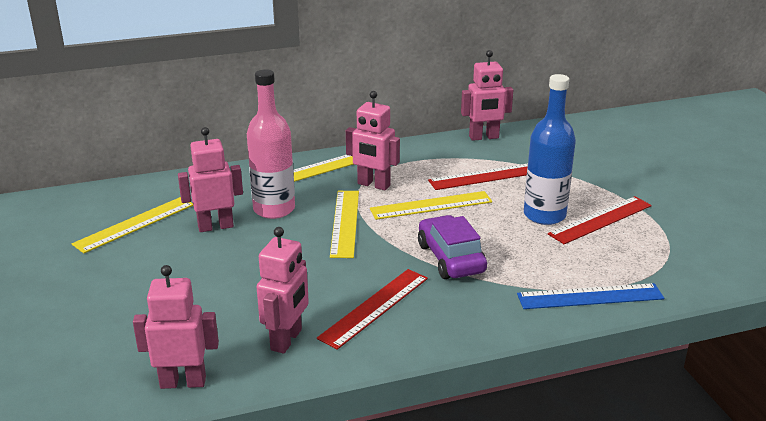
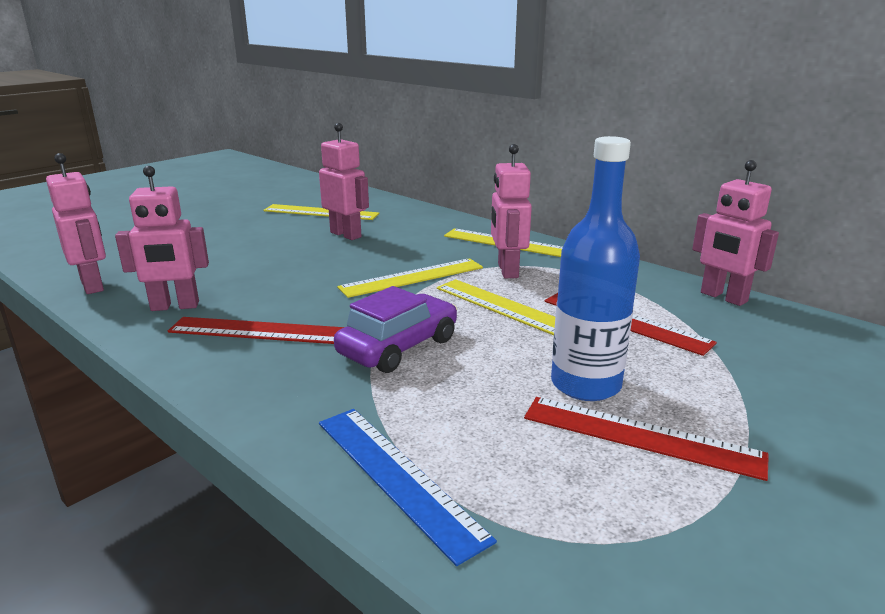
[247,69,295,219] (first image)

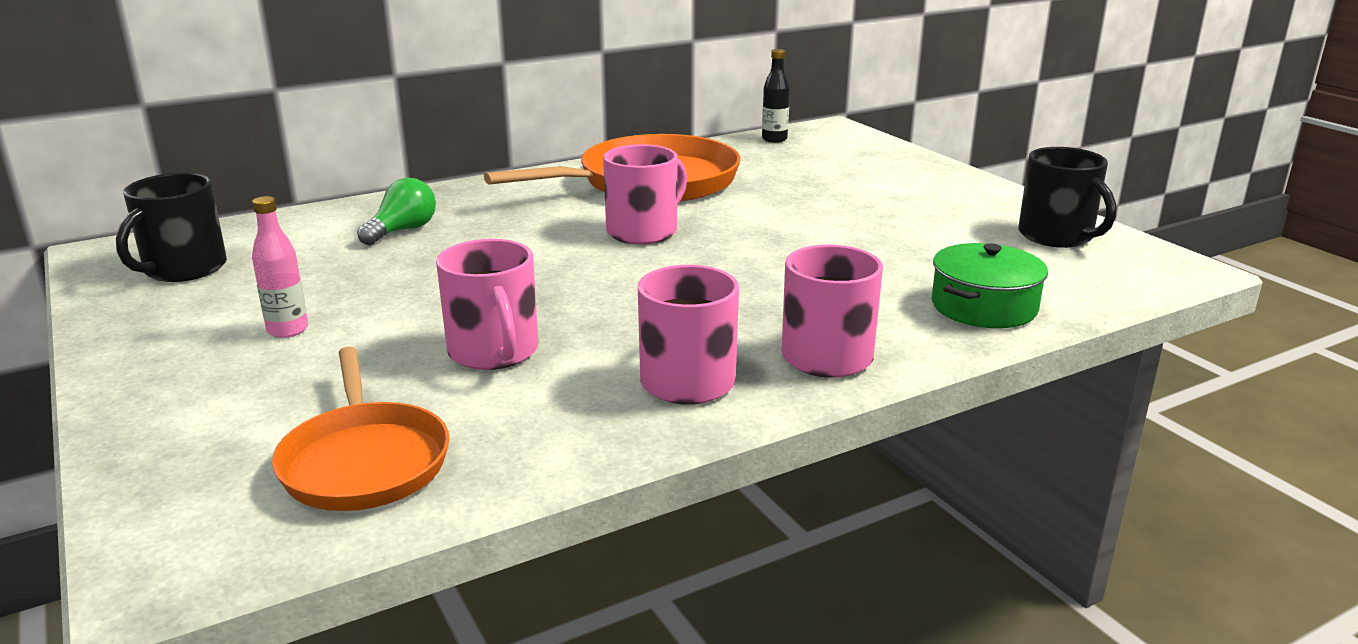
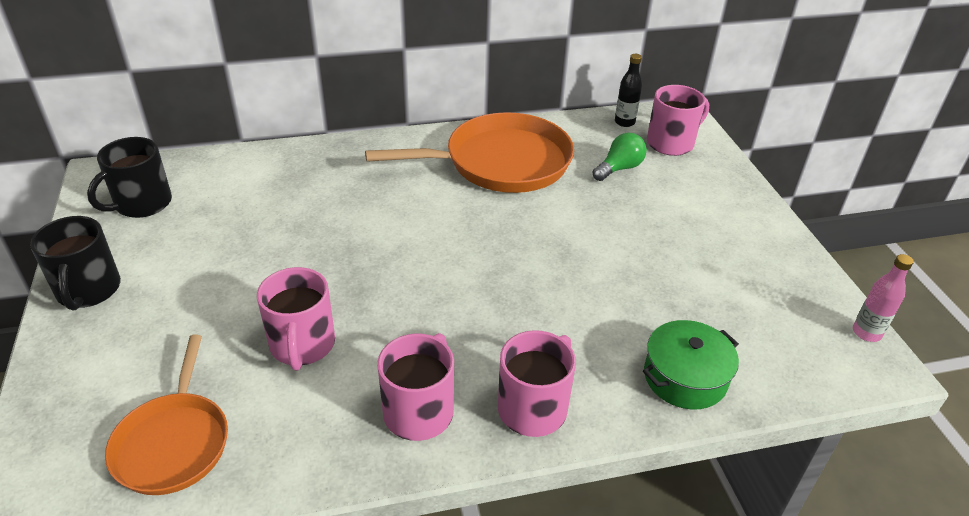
[30,216,121,310]
[592,133,647,181]
[647,85,709,156]
[853,254,914,342]

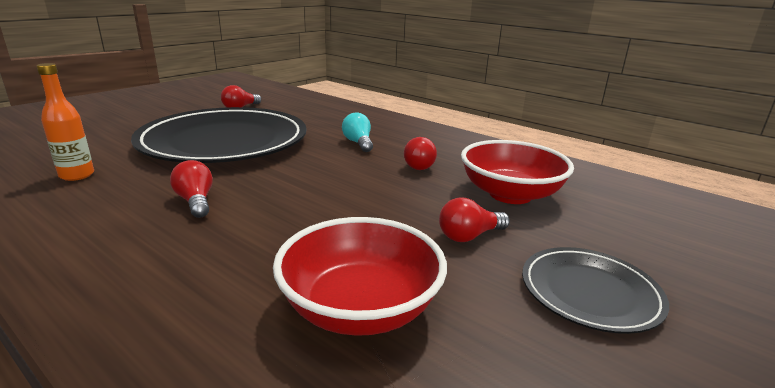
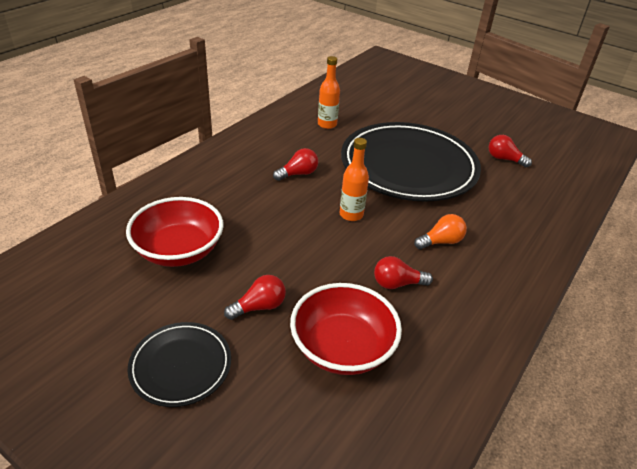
[224,275,286,320]
[339,138,369,221]
[414,214,467,250]

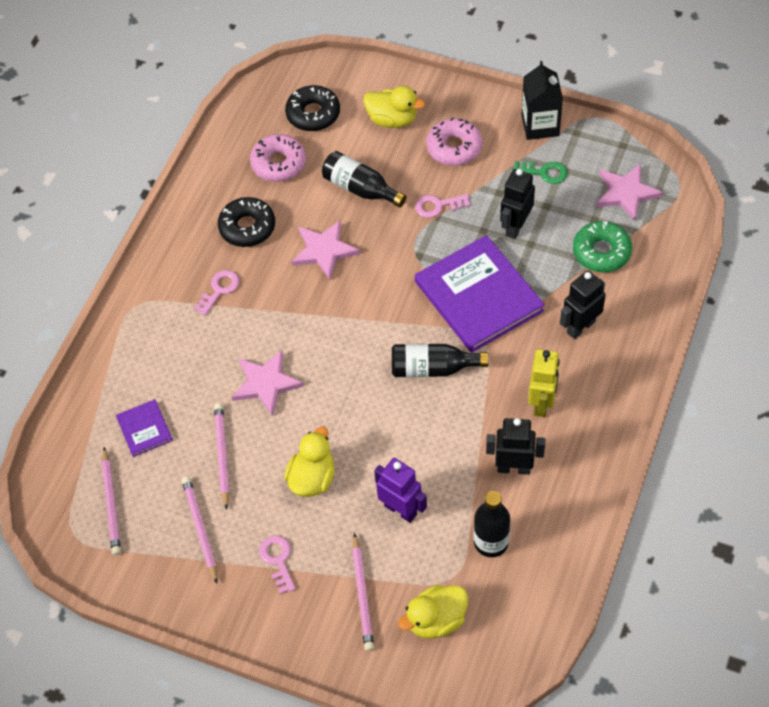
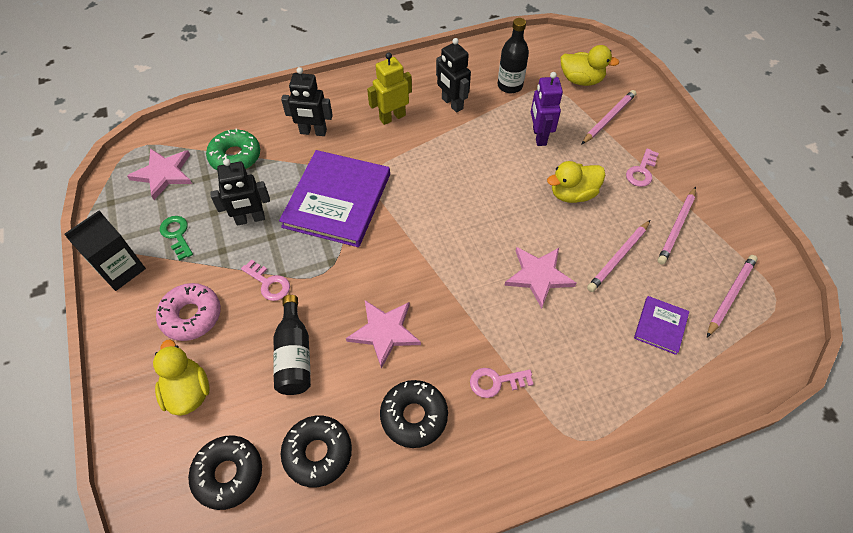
[281,416,352,487]
[392,344,488,377] (first image)

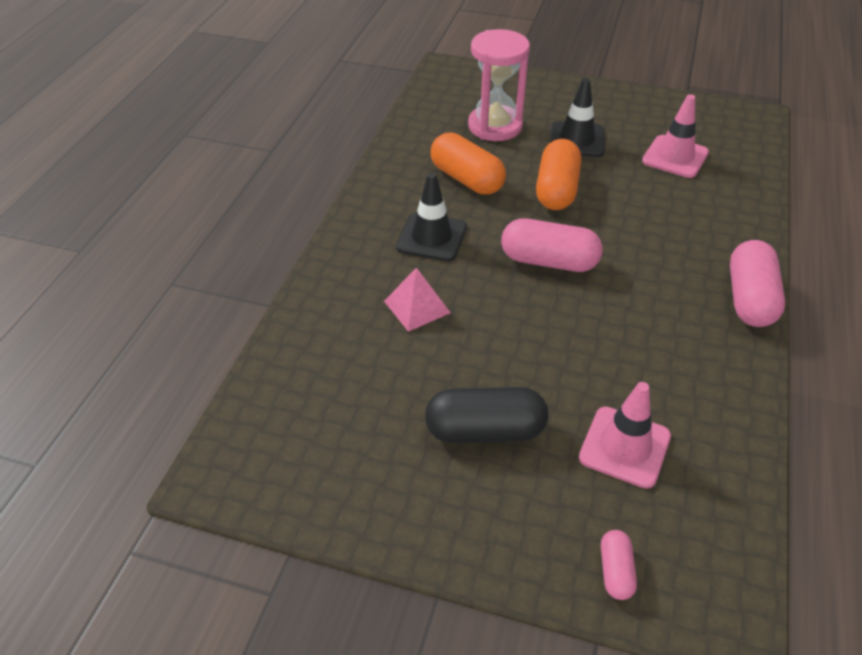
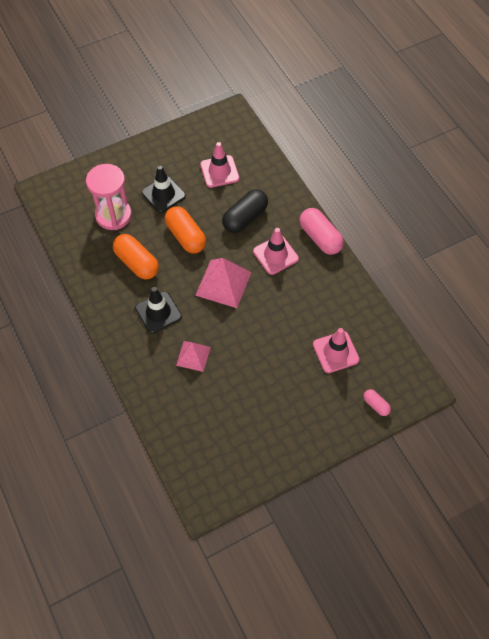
[113,234,159,280]
[195,258,252,308]
[222,189,268,233]
[253,228,299,275]

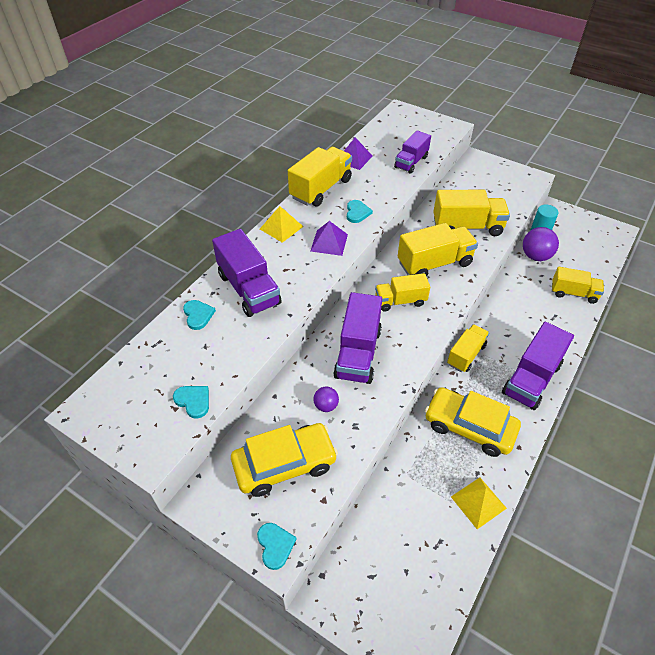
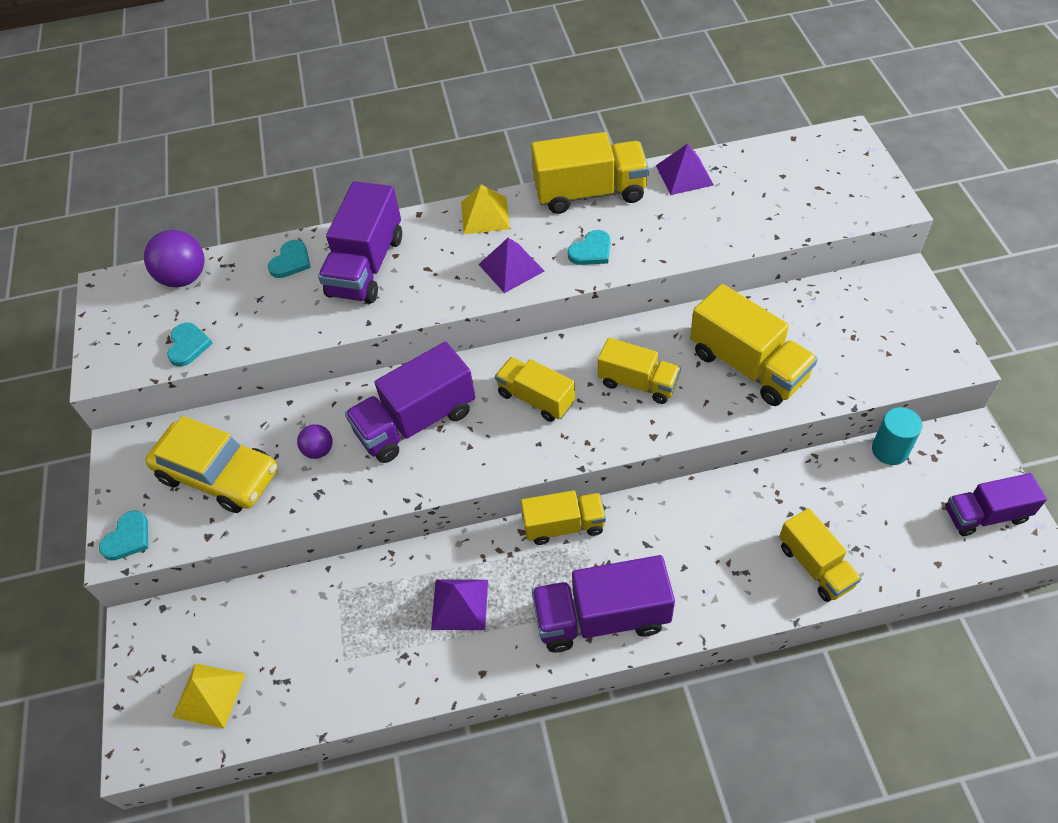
[144,230,205,287]
[172,663,245,728]
[431,580,488,630]
[598,338,681,404]
[945,473,1047,536]

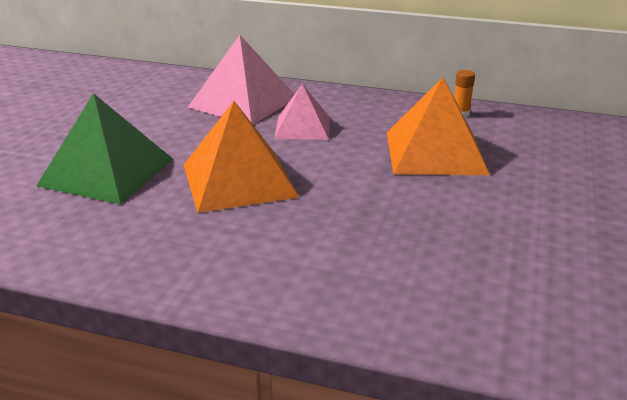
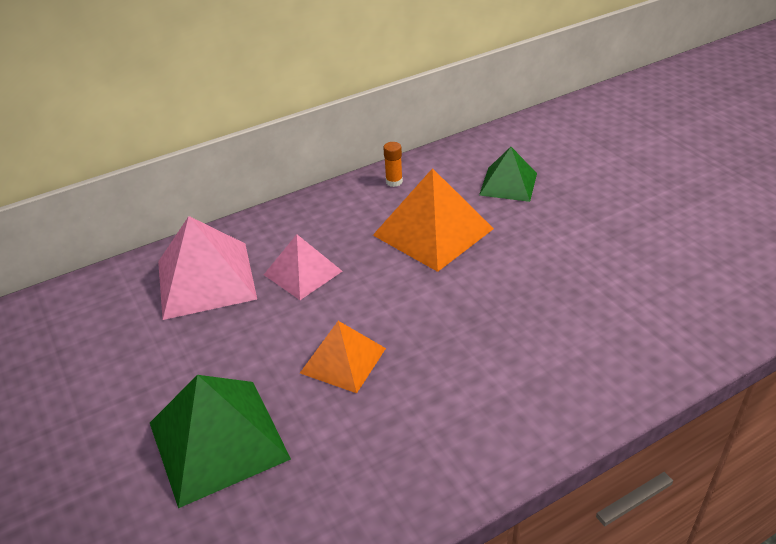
[300,321,386,393]
[479,147,537,202]

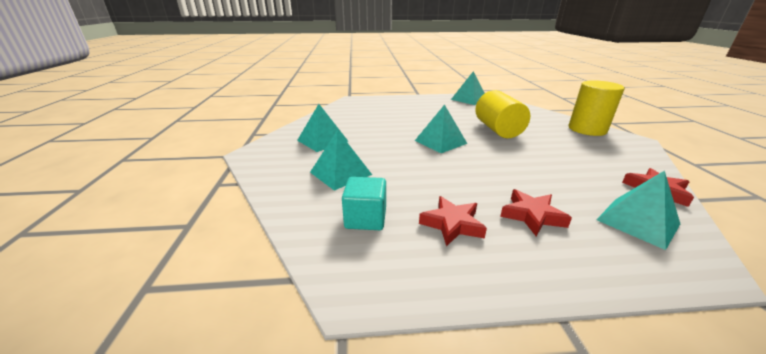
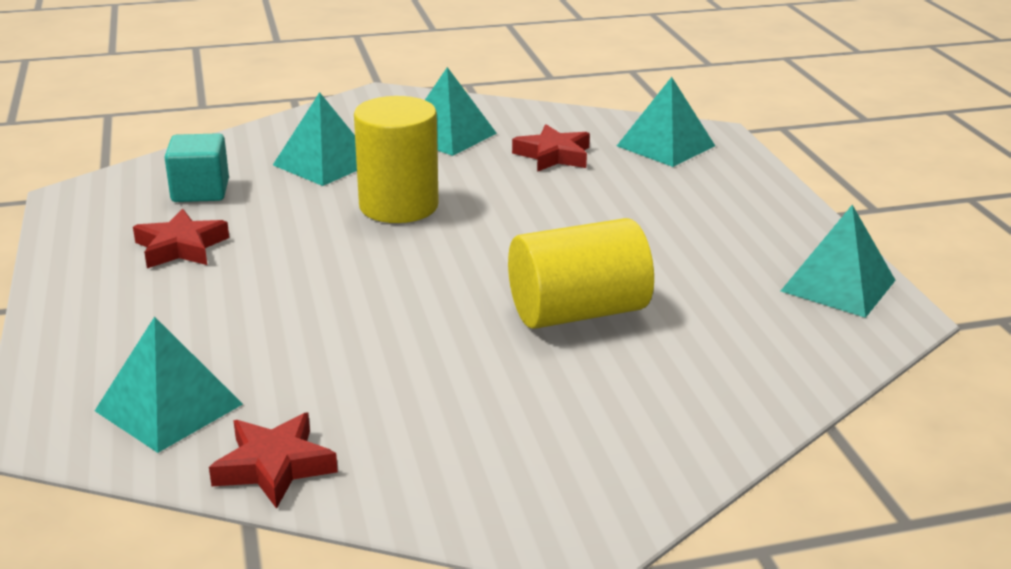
[354,96,439,223]
[512,124,590,172]
[617,77,715,167]

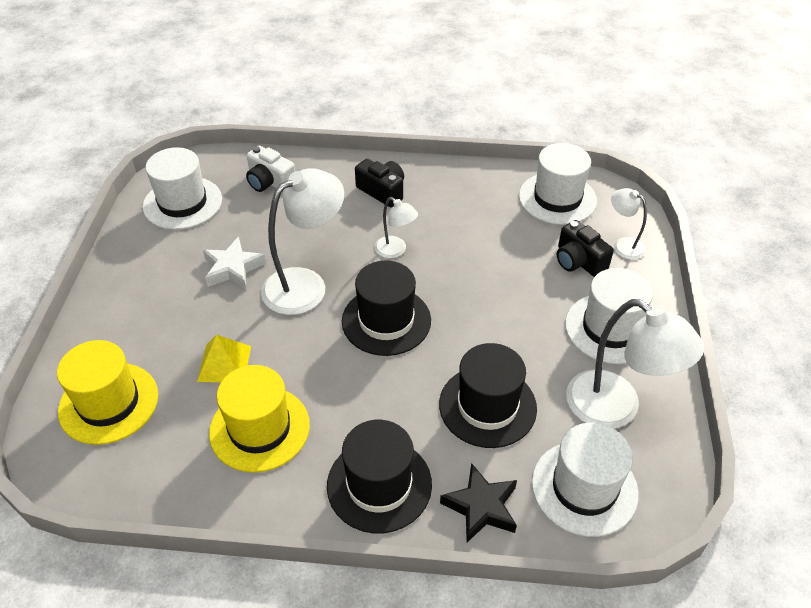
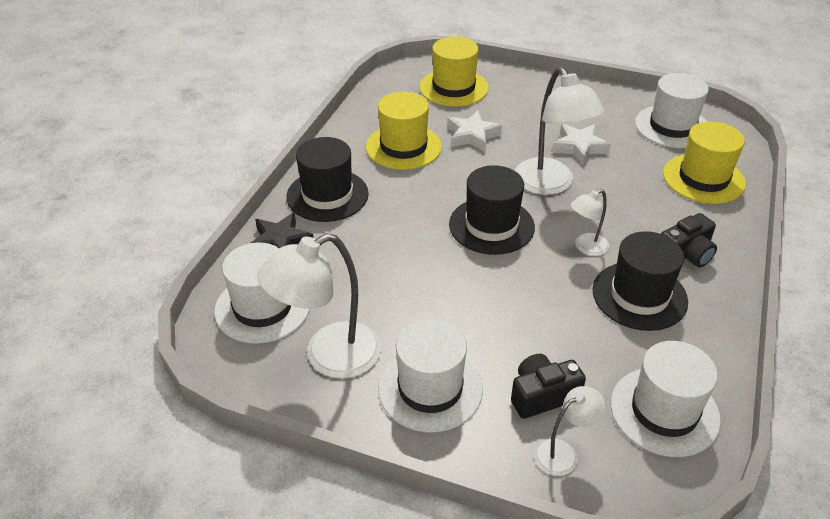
[447,111,502,152]
[592,231,688,331]
[663,121,746,204]

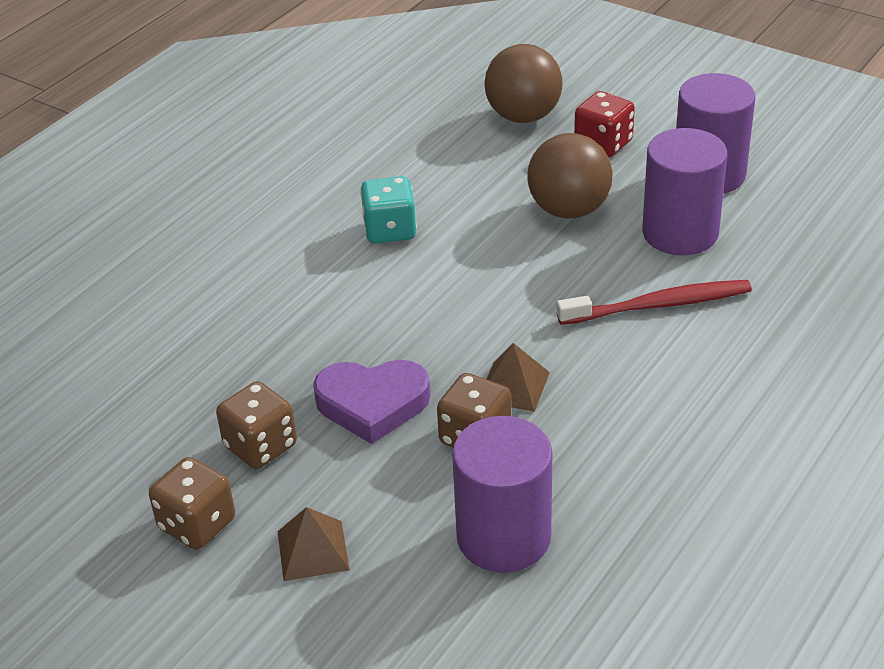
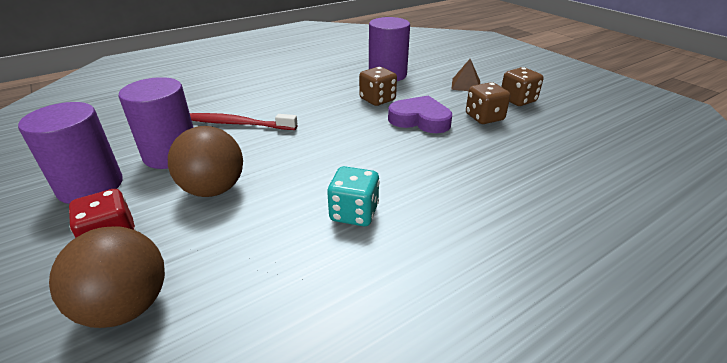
[487,343,550,412] (first image)

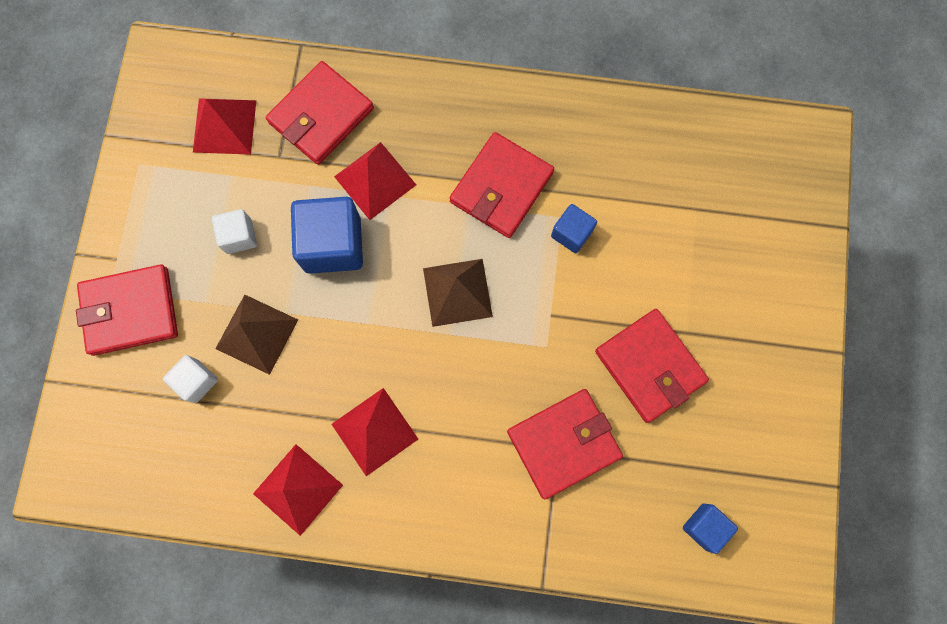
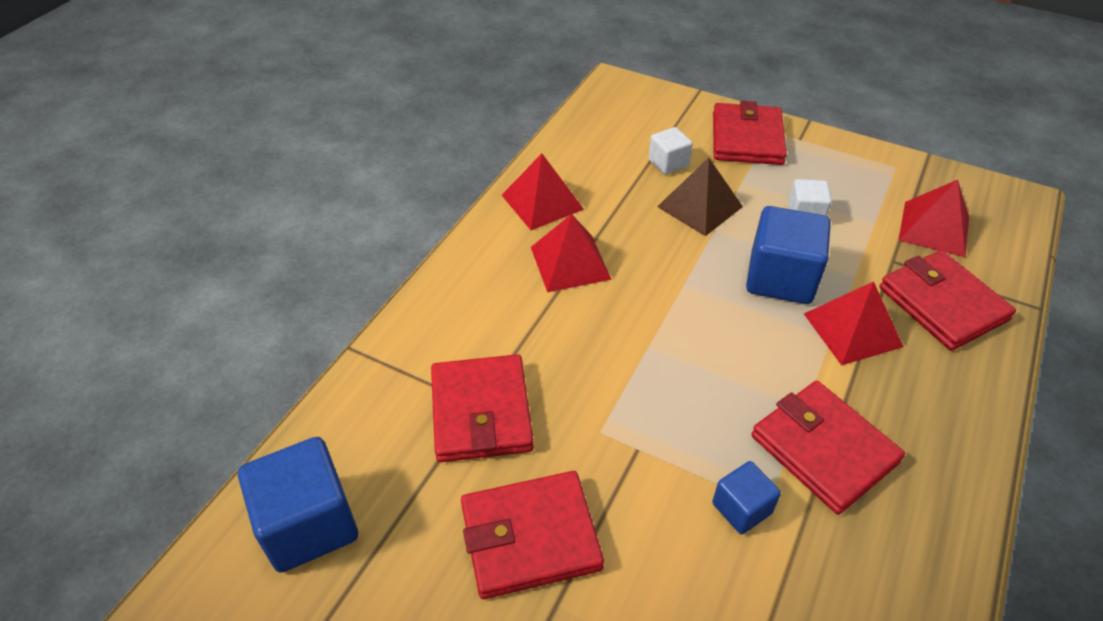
[238,437,358,573]
[423,259,493,327] (first image)

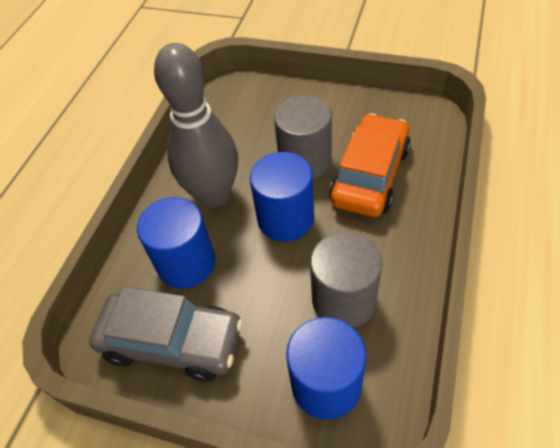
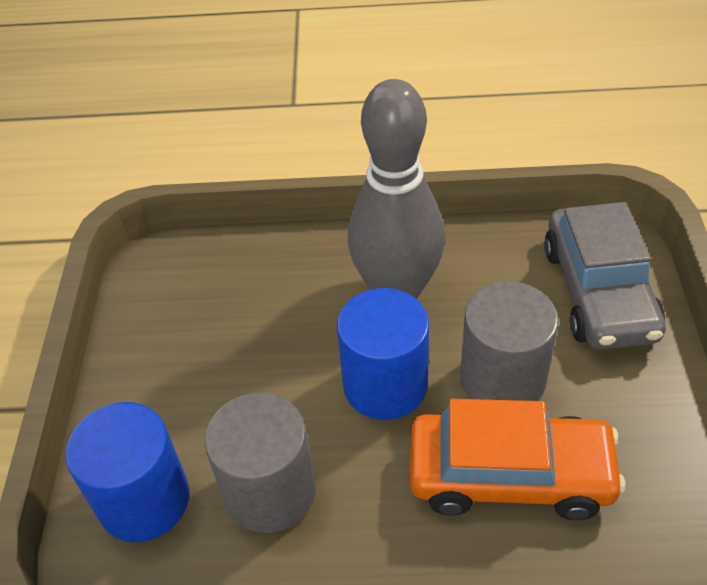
[544,202,666,350]
[137,197,215,289] (first image)

